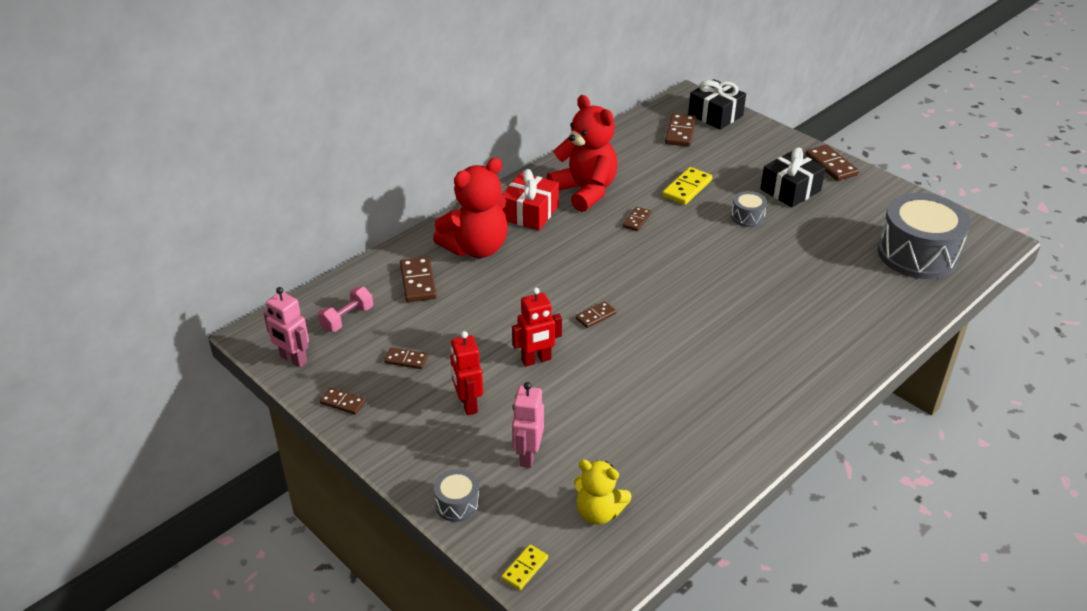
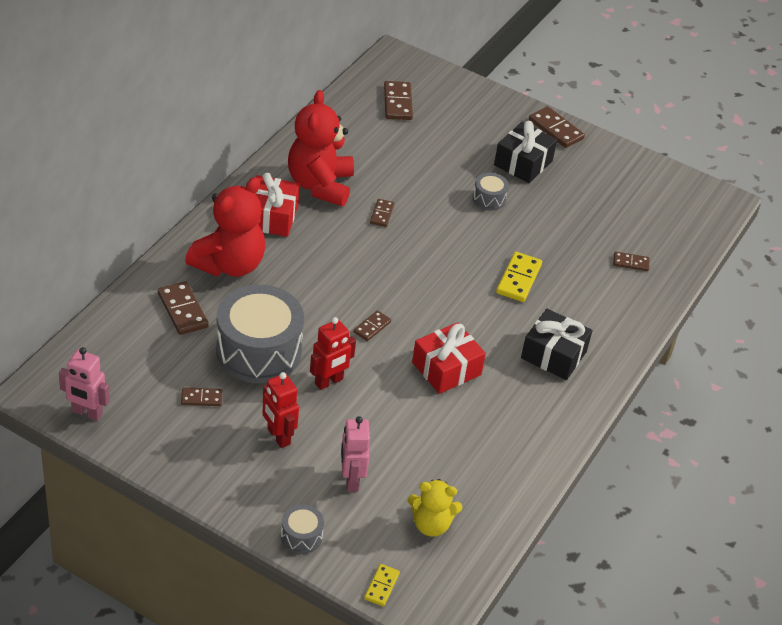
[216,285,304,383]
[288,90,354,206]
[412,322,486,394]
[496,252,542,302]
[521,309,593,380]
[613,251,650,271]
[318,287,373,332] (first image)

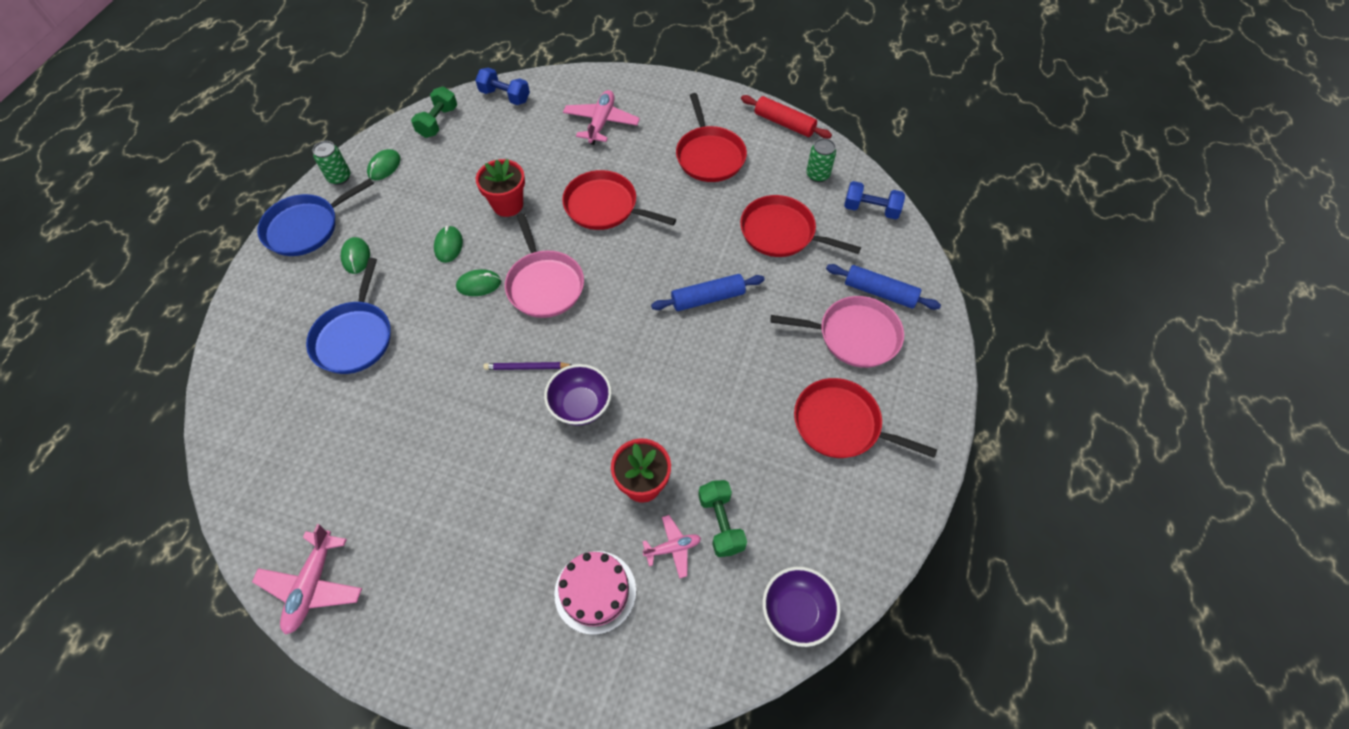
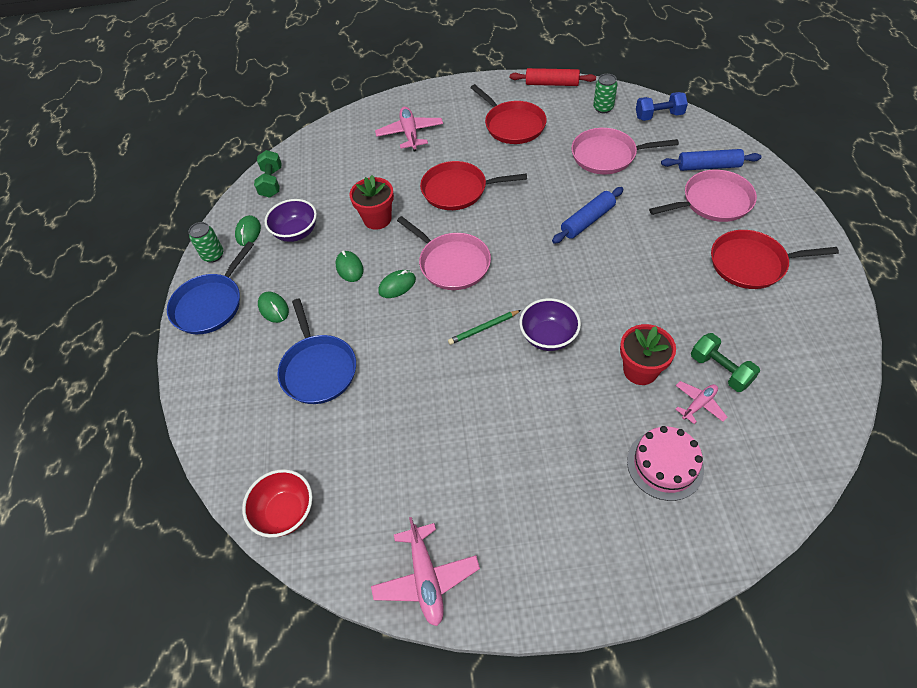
[242,469,313,538]
[265,199,317,242]
[448,310,521,345]
[571,128,679,174]
[475,68,530,105] (first image)

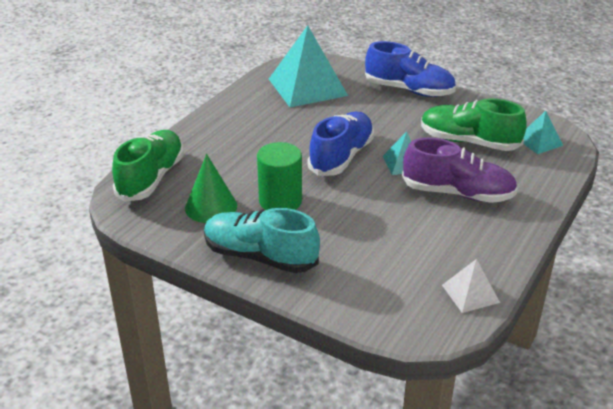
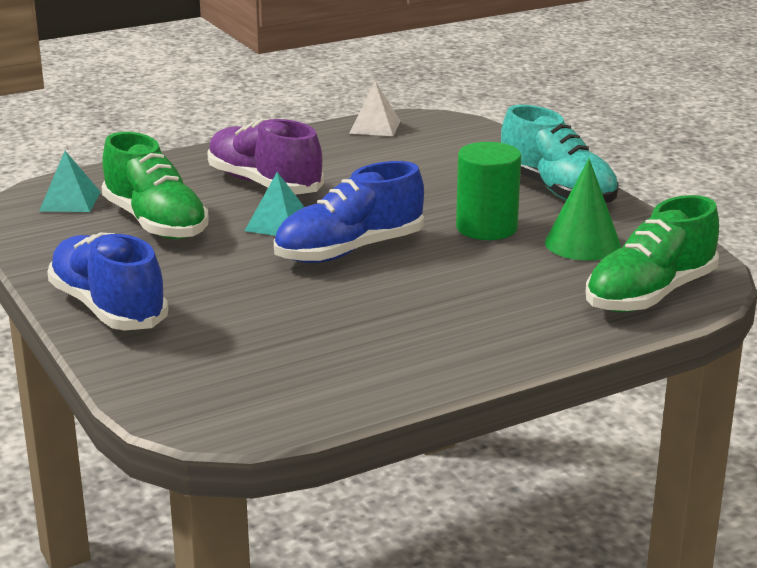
[269,25,348,107] (first image)

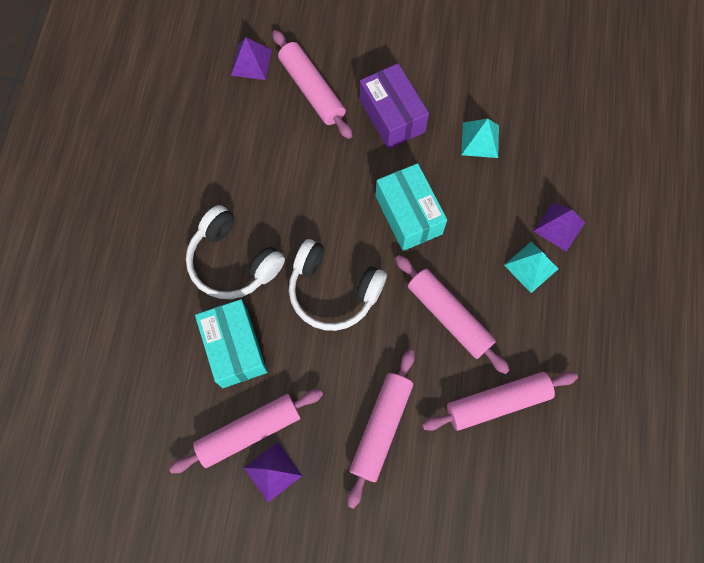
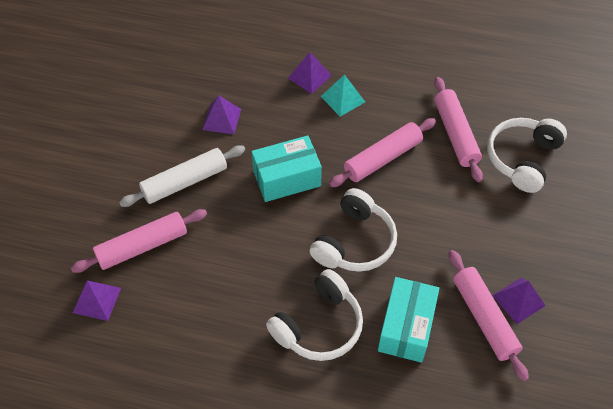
[119,145,245,207]
[202,95,241,134]
[378,277,439,363]
[487,118,567,193]
[347,350,415,509] (first image)

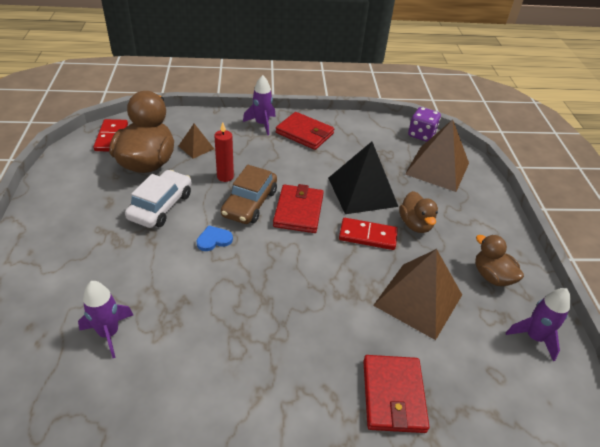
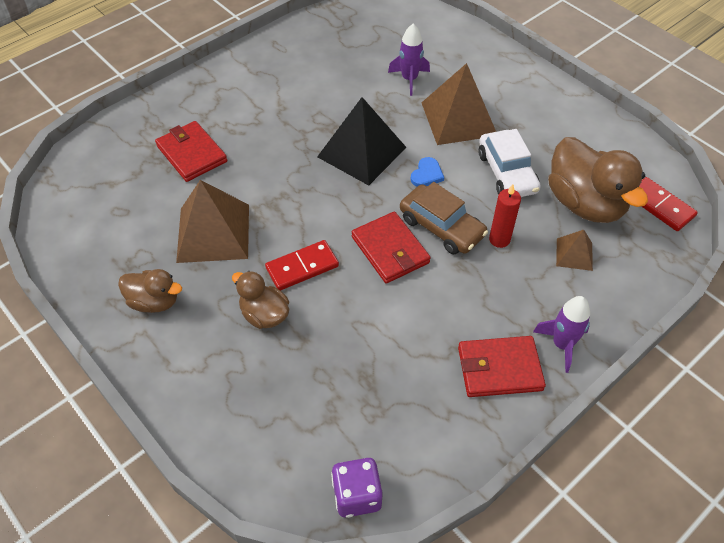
[317,97,407,185]
[400,182,488,254]
[421,63,496,145]
[506,288,571,361] (first image)

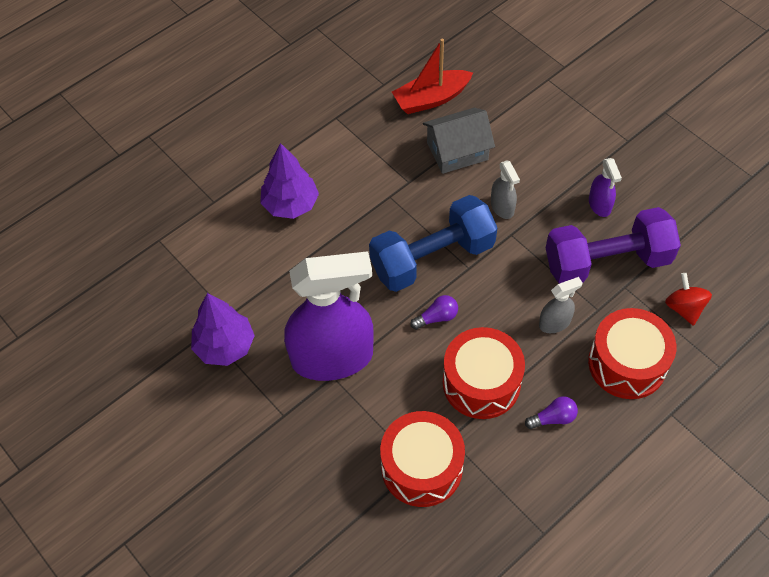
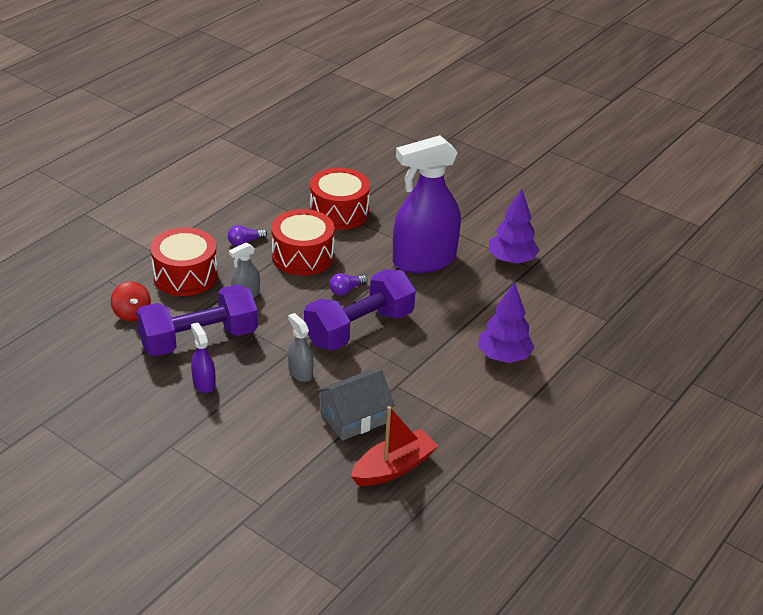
[304,269,416,350]

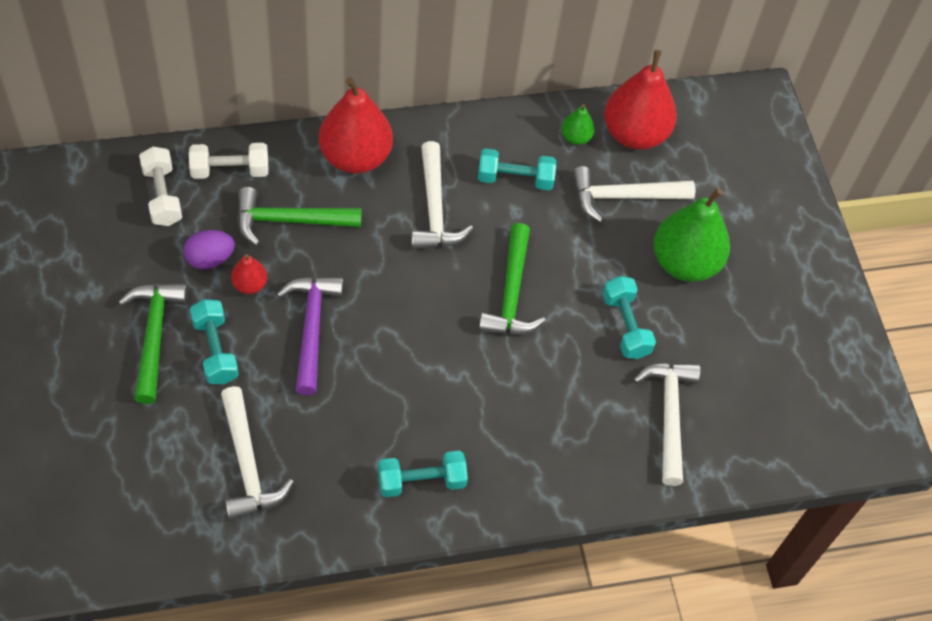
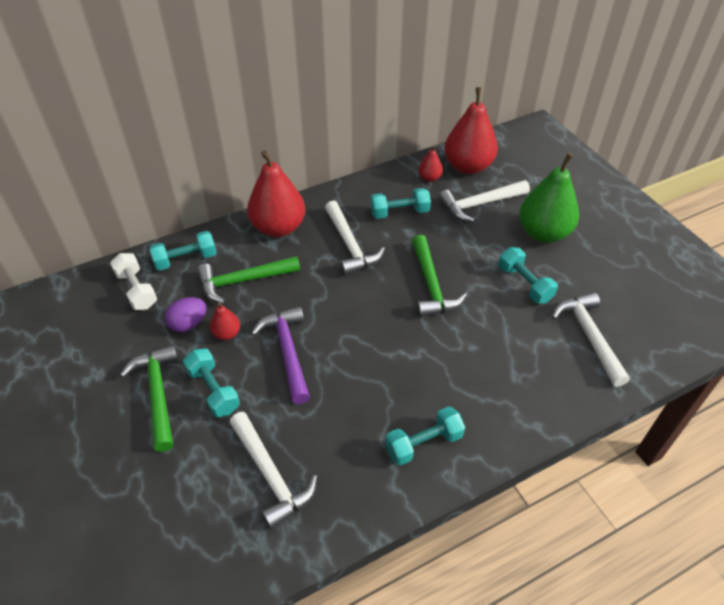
[149,231,217,271]
[418,145,443,182]

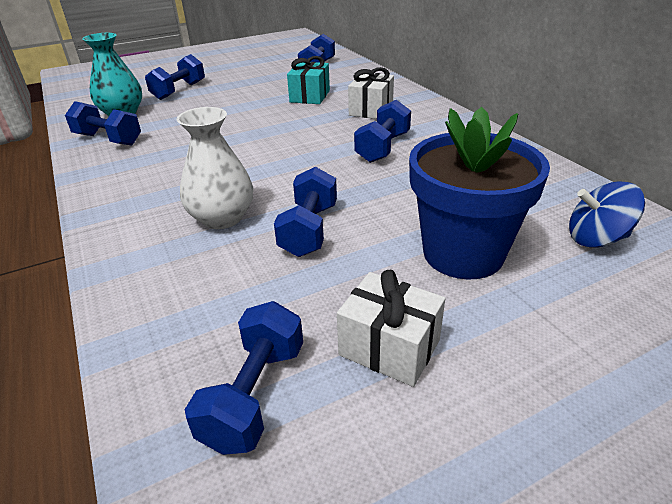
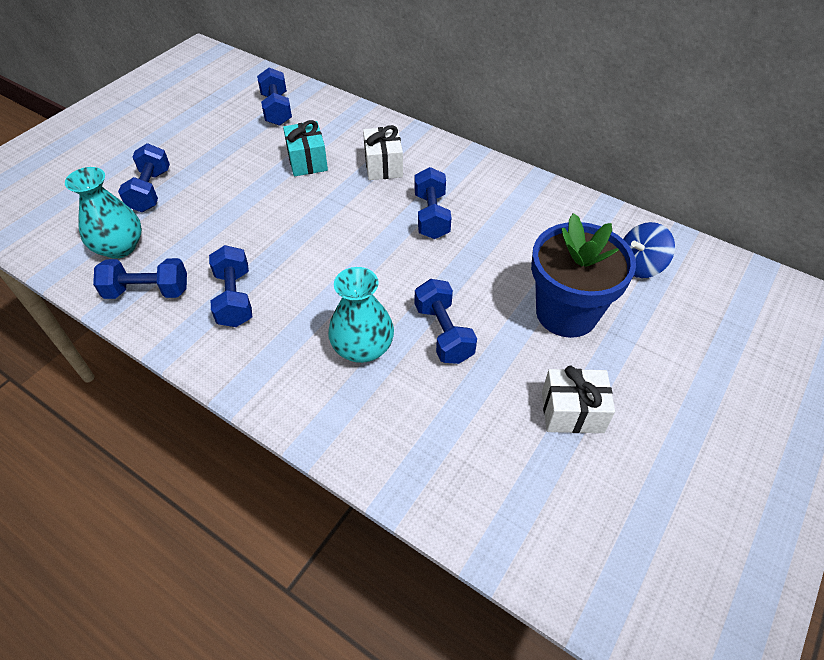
[209,245,252,327]
[328,267,394,363]

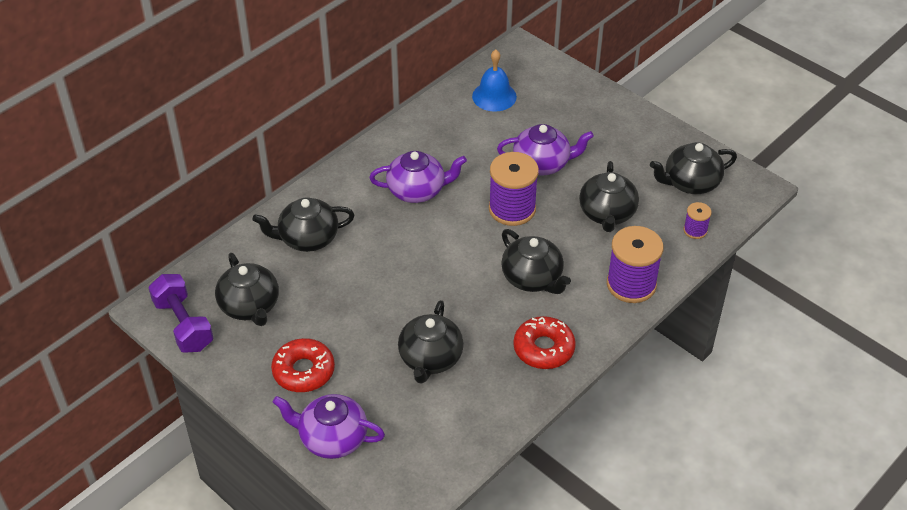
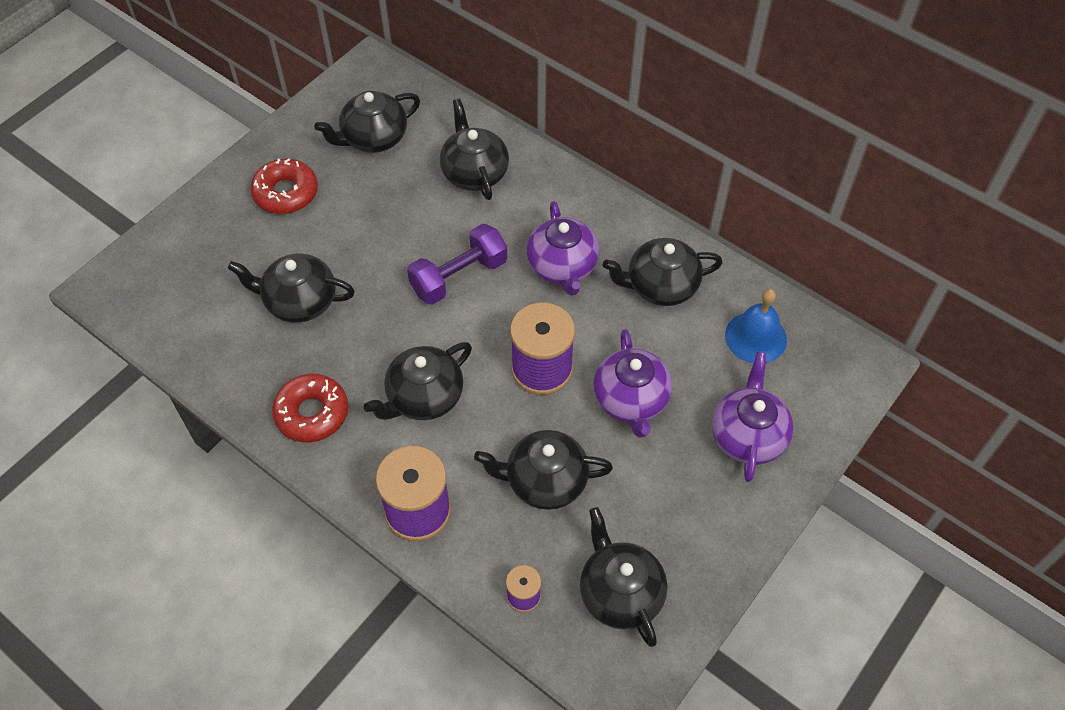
[407,224,507,305]
[603,238,723,306]
[712,352,793,482]

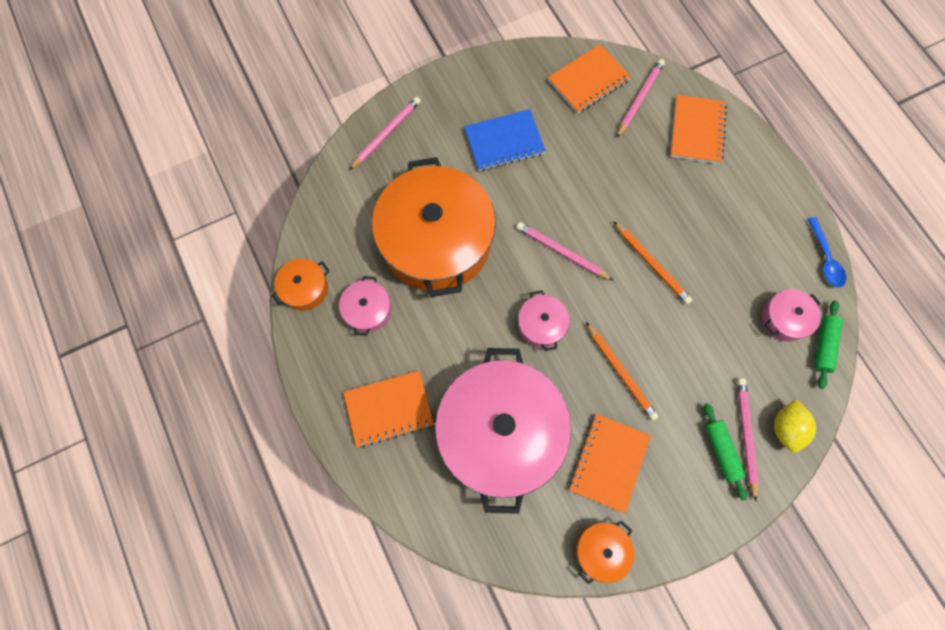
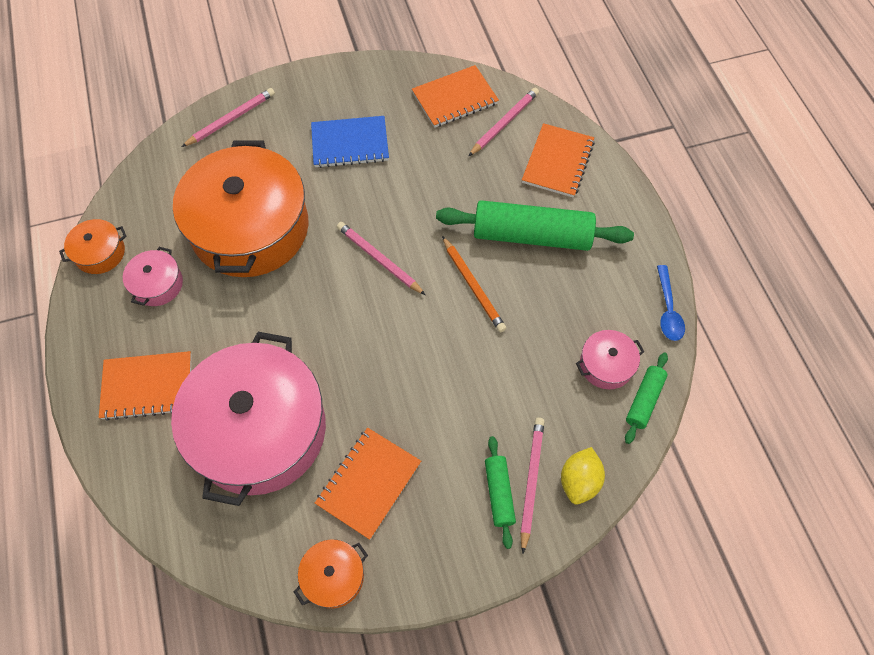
[436,200,634,251]
[518,290,570,351] (first image)
[586,322,659,421] (first image)

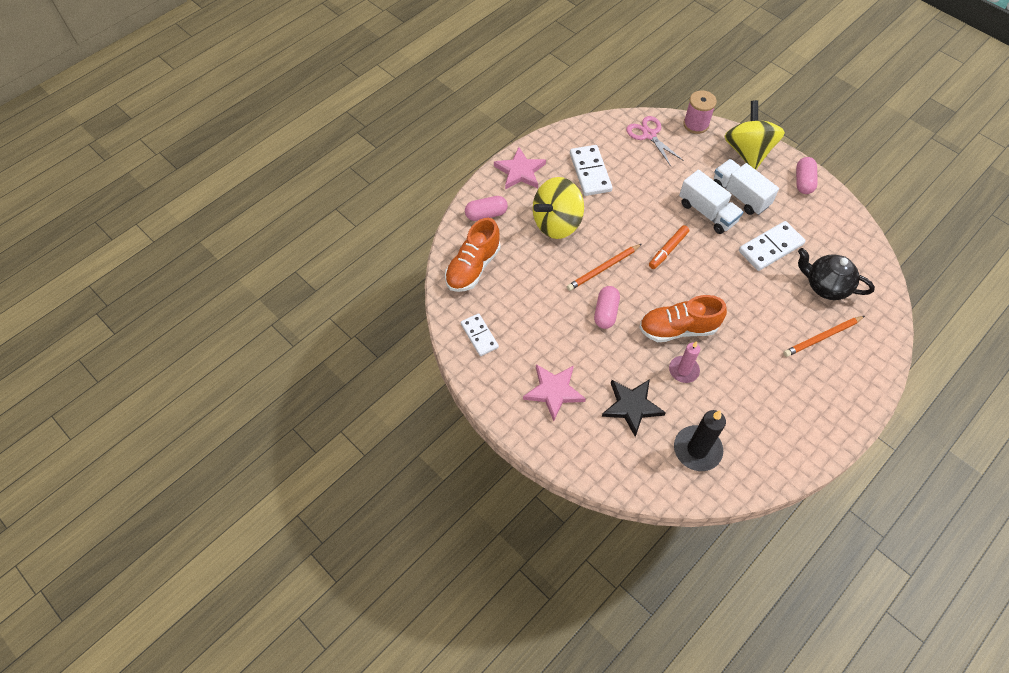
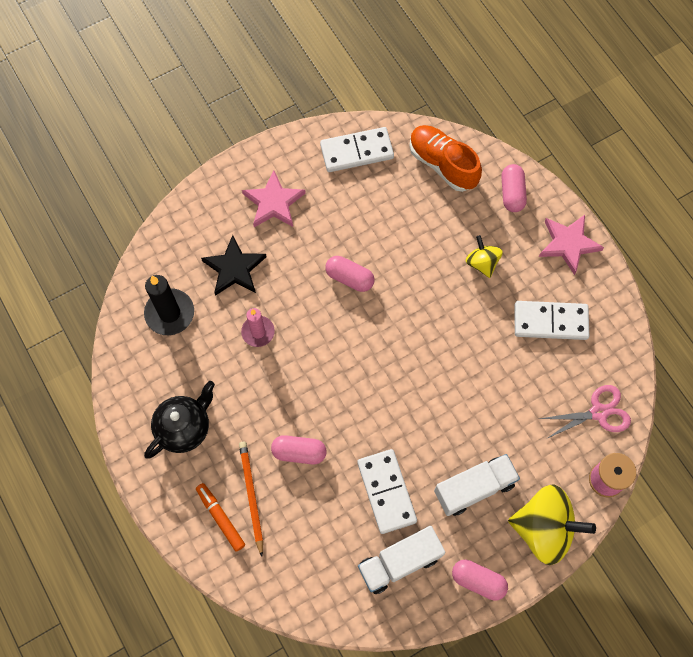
[144,381,215,459]
[196,483,245,552]
[271,435,327,465]
[320,127,394,172]
[358,526,445,594]
[466,235,503,278]
[567,244,642,291] (first image)
[639,295,727,342] (first image)

